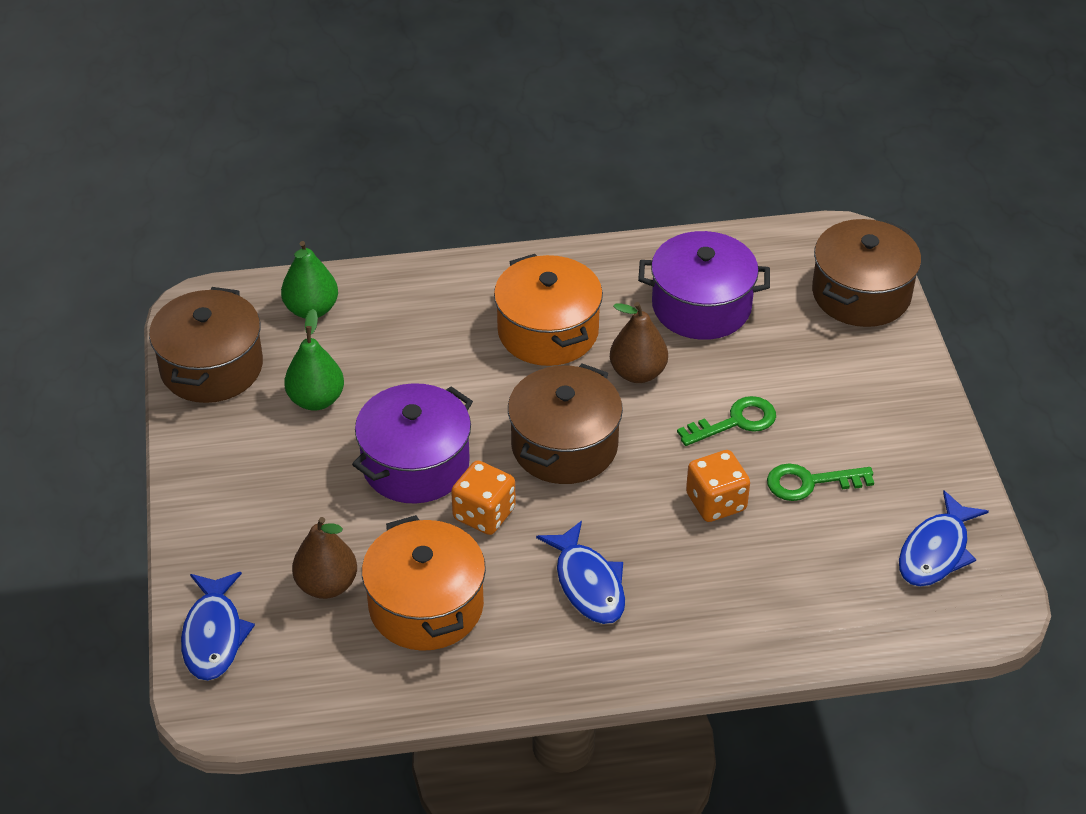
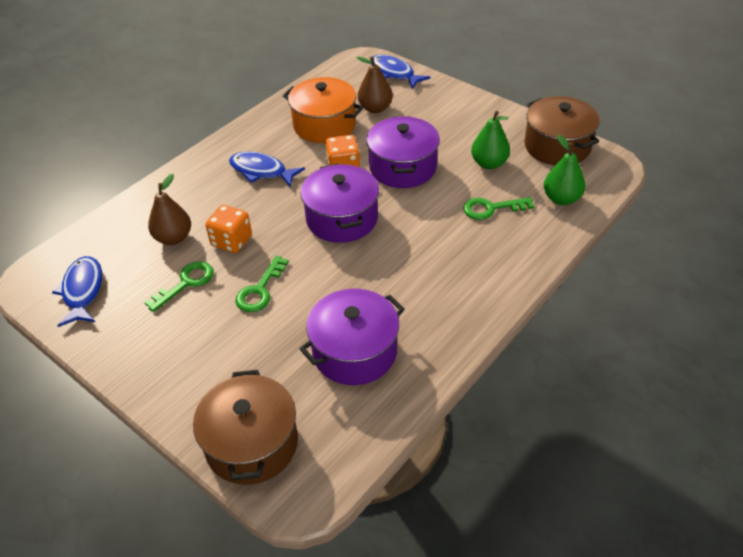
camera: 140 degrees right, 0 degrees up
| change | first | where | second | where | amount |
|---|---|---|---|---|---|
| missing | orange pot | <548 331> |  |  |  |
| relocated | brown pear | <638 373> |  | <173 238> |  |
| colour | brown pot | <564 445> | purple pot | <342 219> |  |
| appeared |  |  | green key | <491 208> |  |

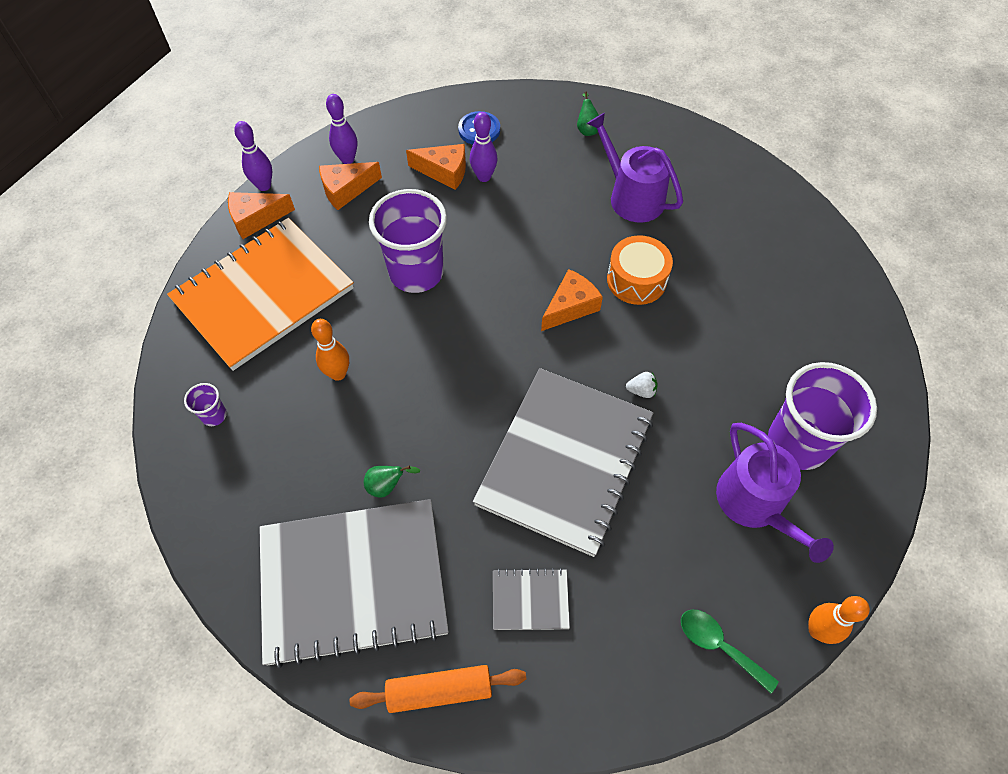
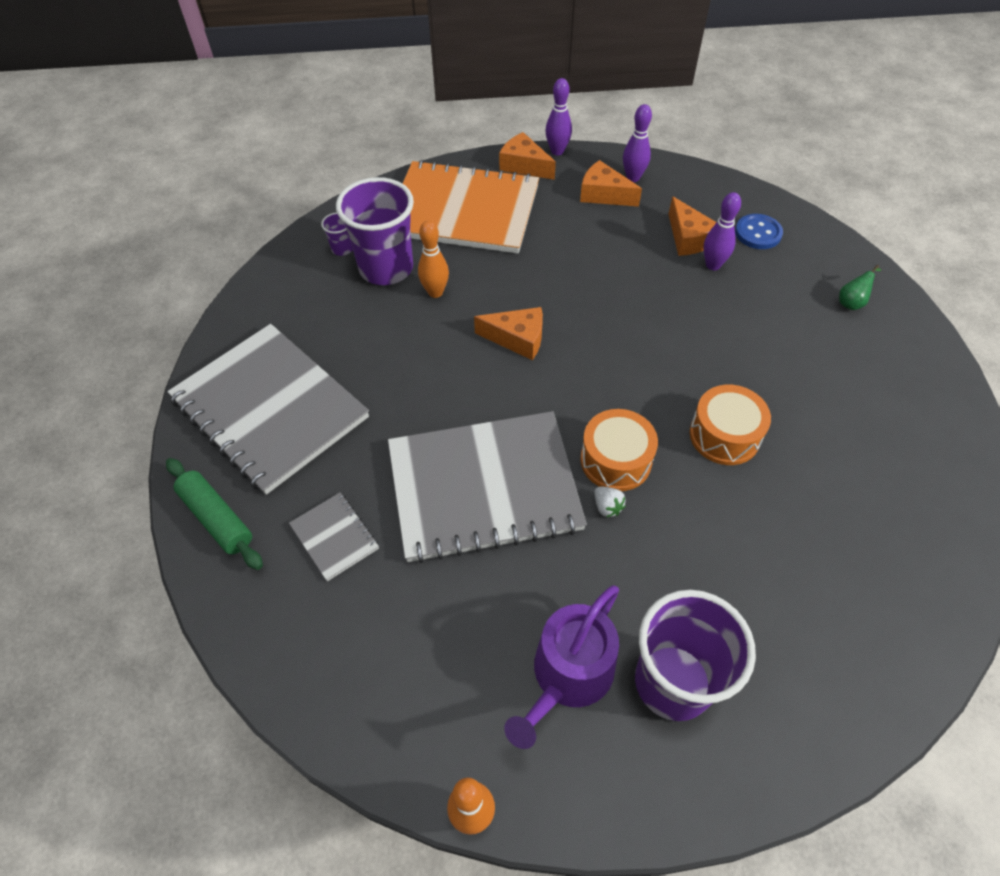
camera: 55 degrees right, 5 degrees down
| change | first | where | second | where | amount |
|---|---|---|---|---|---|
| missing | purple watering can | <631 196> |  |  |  |
| relocated | purple cup | <416 273> |  | <386 268> |  |
| relocated | orange cheese | <570 307> |  | <517 339> |  |
| missing | green pear | <387 486> |  |  |  |
| missing | green spoon | <718 645> |  |  |  |
| colour | orange rolling pin | <439 690> | green rolling pin | <217 518> |  |
| appeared |  |  | orange drum | <615 460> |  |

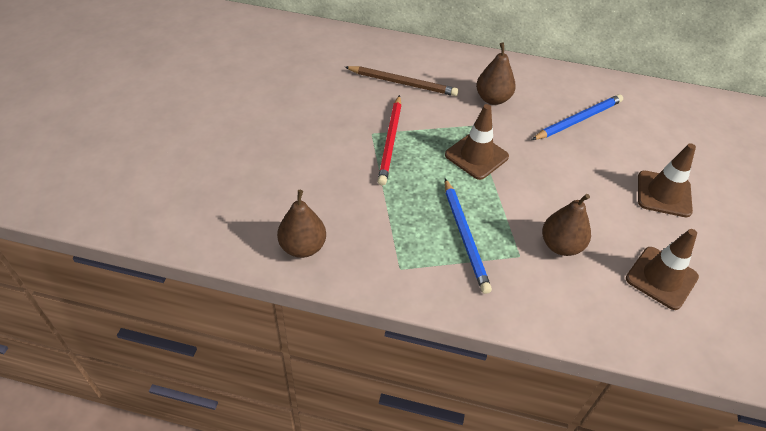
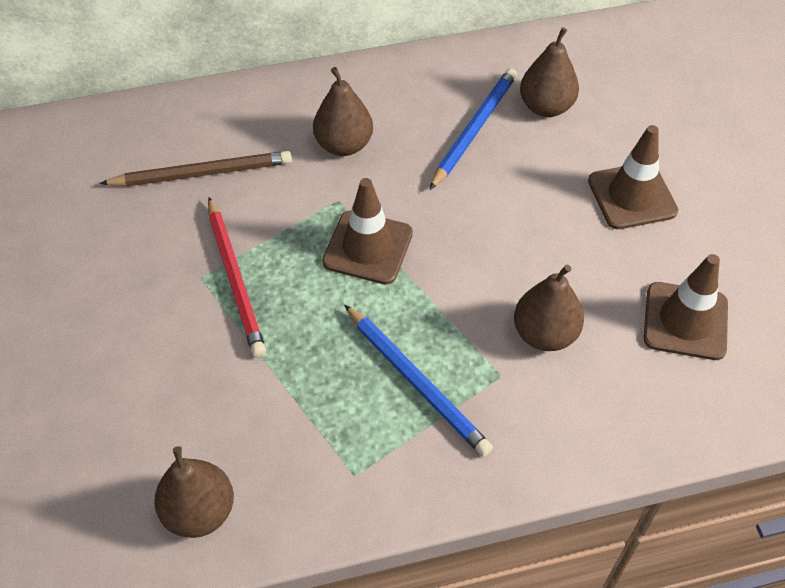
camera: 25 degrees left, 5 degrees up
| change | first | where | second | where | amount |
|---|---|---|---|---|---|
| appeared |  |  | brown pear | <546 107> |  |

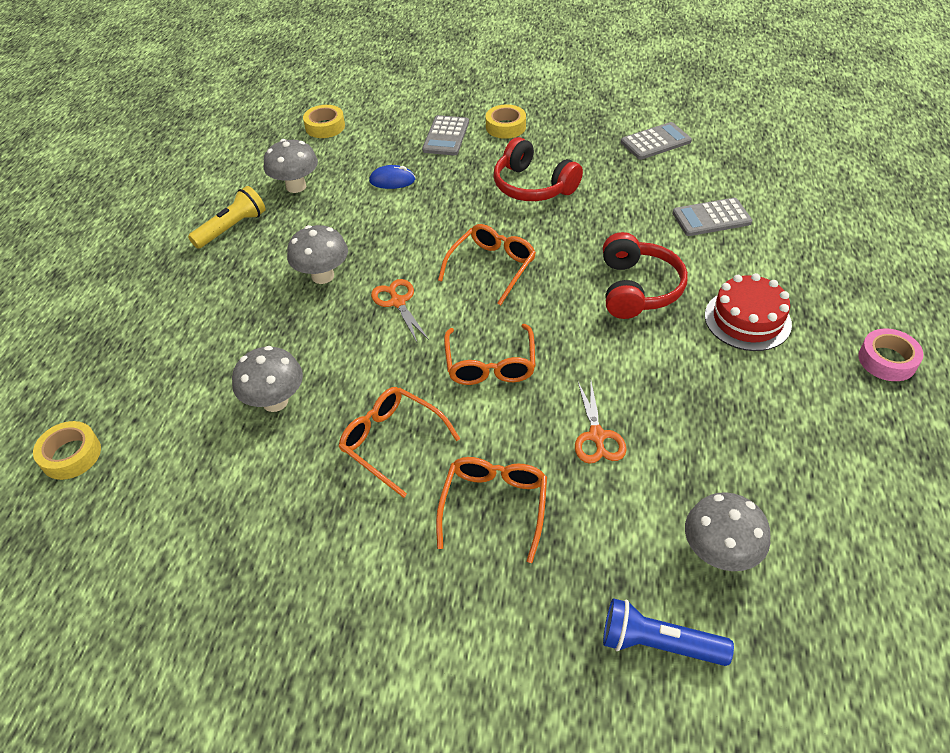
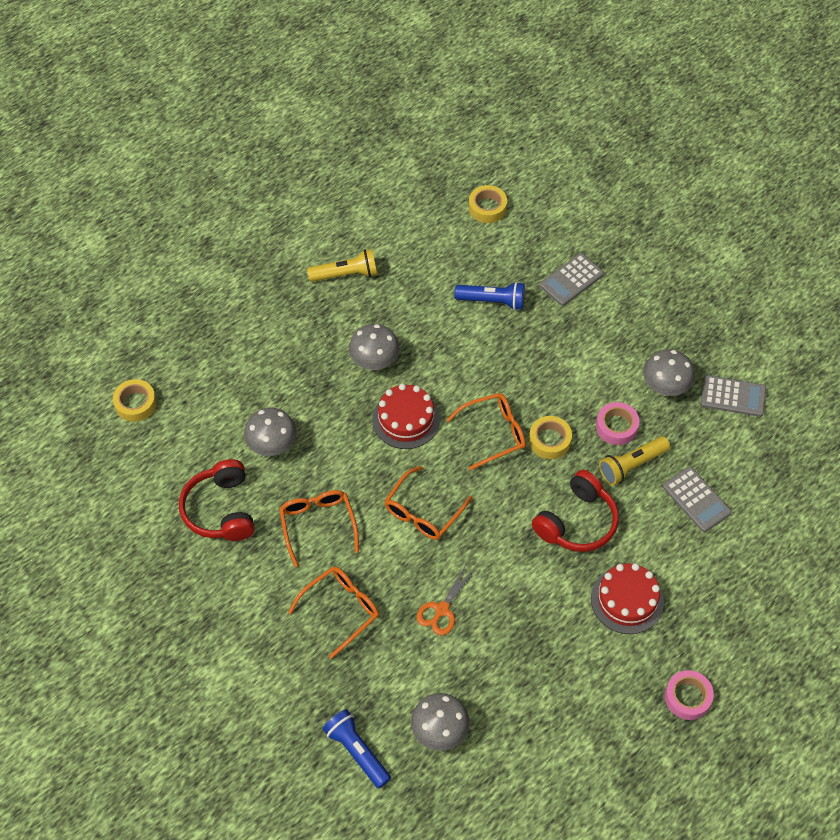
camera: 35 degrees right, 10 degrees up
| change | first | where | second | where | amount |
|---|---|---|---|---|---|
| relocated | yellow tape | <505 127> |  | <549 440> |  |
| relocated | red headphones | <533 186> |  | <220 509> |  |
| relocated | grey mushroom | <296 186> |  | <665 387> |  |
| exchanged | blue mouse | <392 180> | blue flashlight | <492 301> |  |
| spun | grey calculator | <711 218> |  | <696 499> | 150 degrees counterclockwise |
| exchanged | orange scissors | <398 302> | red cake | <406 419> |  |
| appeared |  |  | pink tape | <616 427> |  |
| appeared |  |  | yellow flashlight | <631 465> |  |

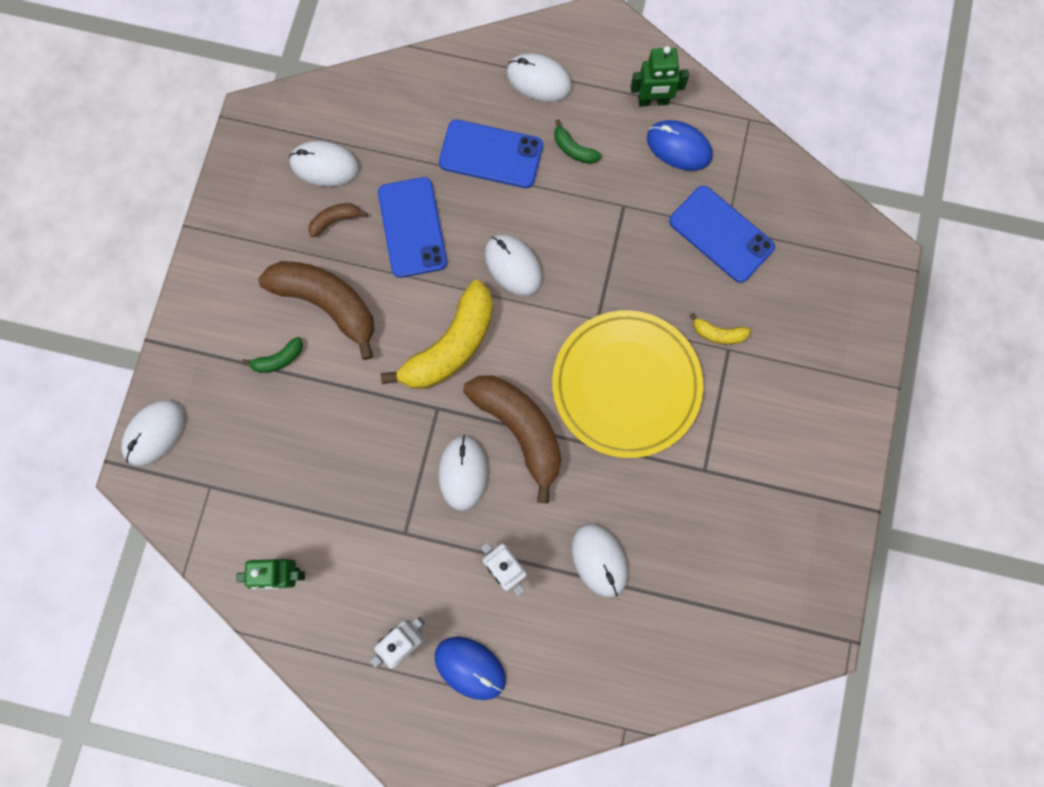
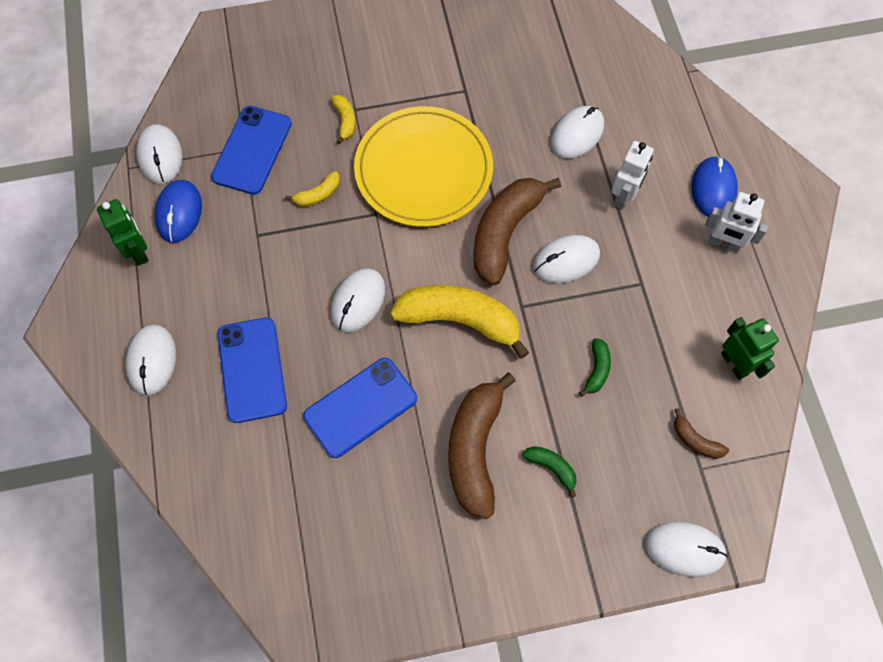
camera: 115 degrees left, 10 degrees down
| change | first | where | second | where | amount |
|---|---|---|---|---|---|
| relocated | green banana | <573 149> |  | <596 370> |  |
| relocated | white mouse | <324 165> |  | <160 156> |  |
| relocated | brown banana | <335 220> |  | <695 440> |  |
| appeared |  |  | yellow banana | <318 194> |  |

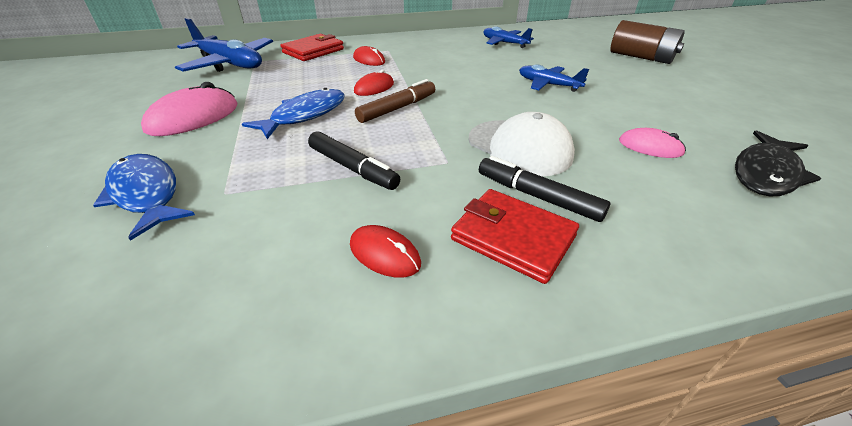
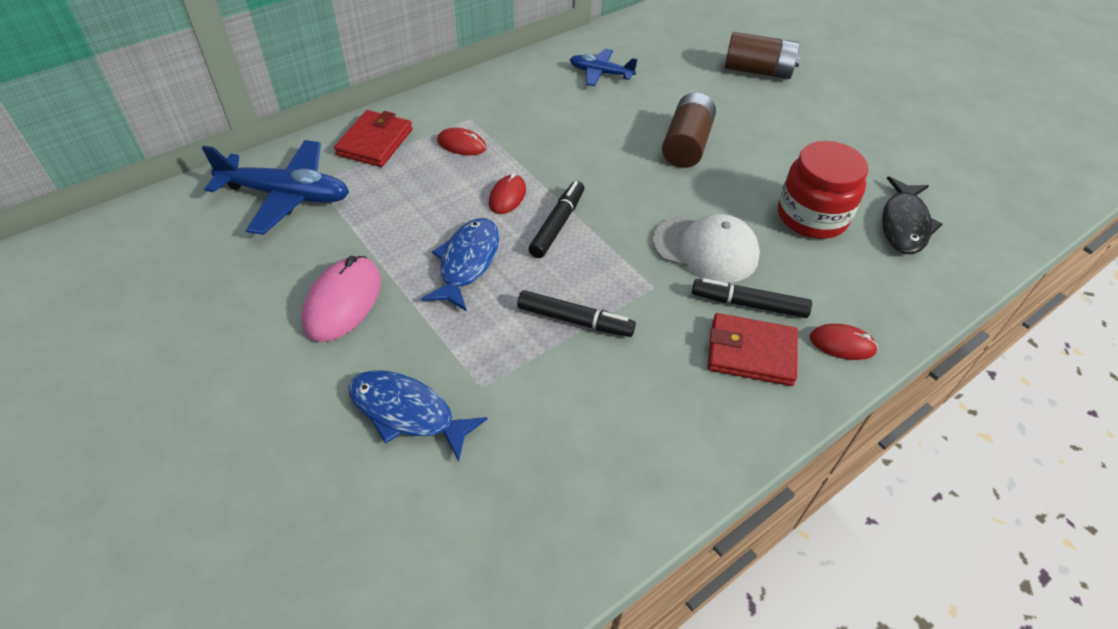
camera: 25 degrees left, 10 degrees up
| change | first | where | second | where | amount |
|---|---|---|---|---|---|
| exchanged | blue plane | <548 85> | brown battery | <686 145> |  |
| colour | brown marker | <397 108> | black marker | <557 224> |  |
| exchanged | pink mouse | <650 147> | red jar | <812 216> |  |
| relocated | red mouse | <384 254> |  | <842 344> |  |

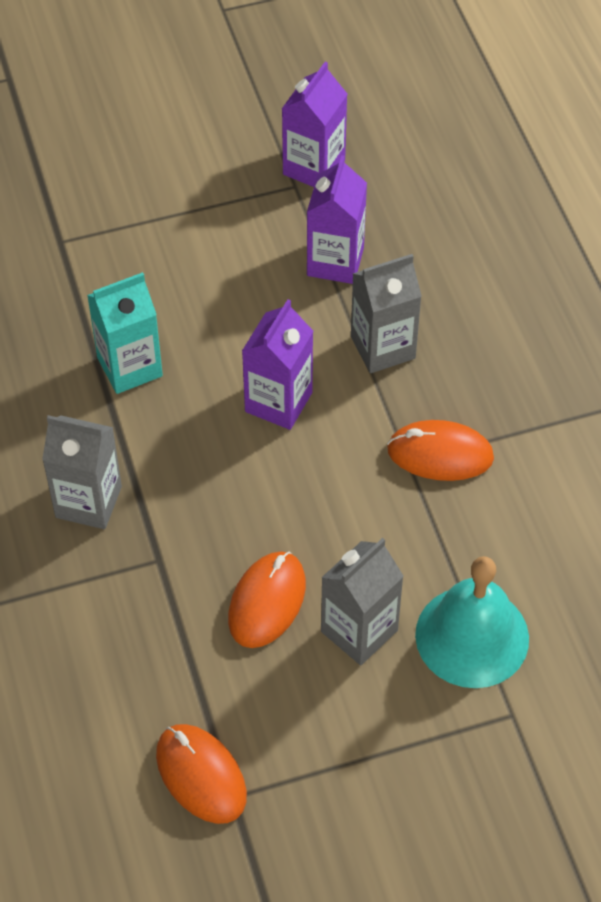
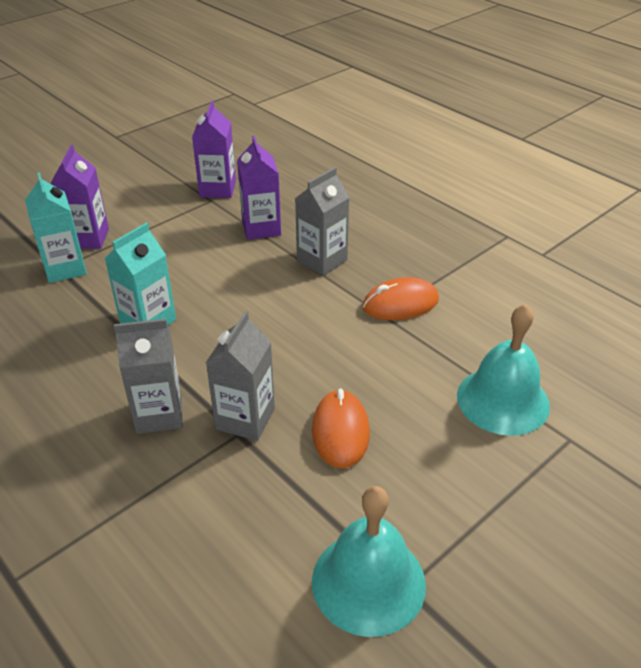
camera: 25 degrees left, 15 degrees down
| change | first | where | second | where | amount |
|---|---|---|---|---|---|
| relocated | purple carton | <278 402> |  | <88 238> |  |
| relocated | grey carton | <359 631> |  | <245 419> |  |
| exchanged | orange mouse | <201 775> | turquoise bell | <368 582> |  |
| appeared |  |  | turquoise carton | <65 268> |  |

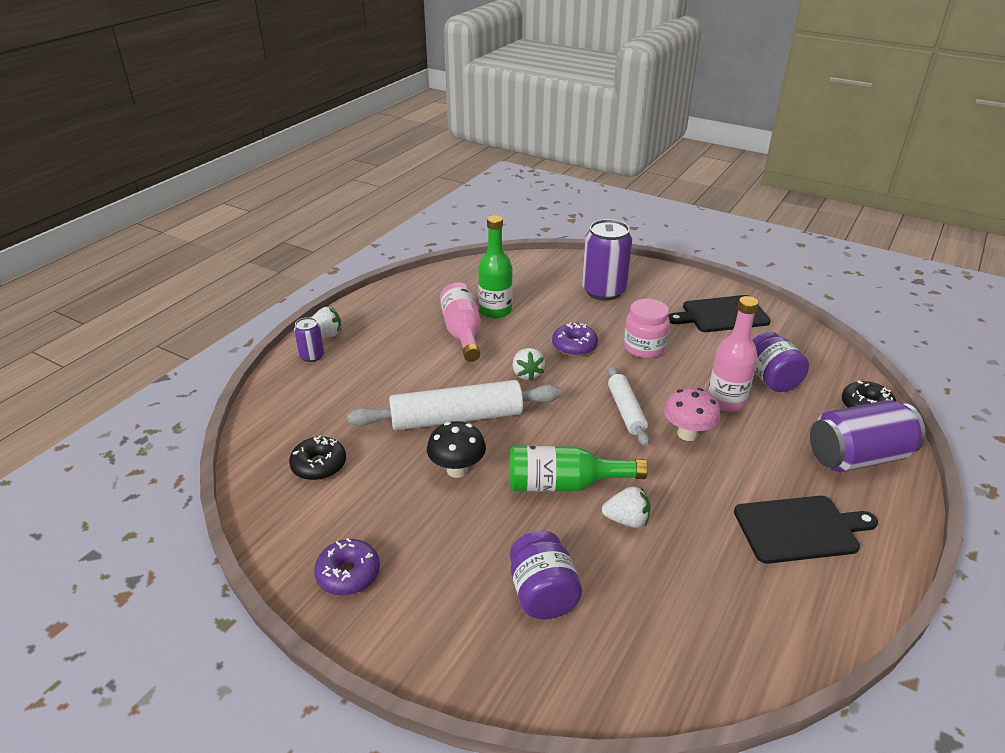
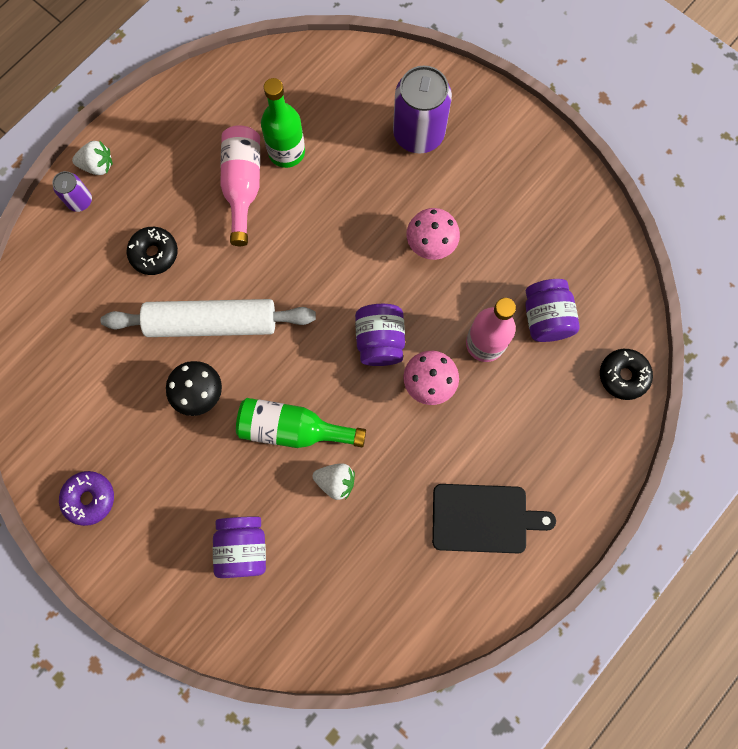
camera: 10 degrees right, 40 degrees up
| change | first | where | second | where | amount |
|---|---|---|---|---|---|
| missing | black cutting board | <721 315> |  |  |  |
| exchanged | pink jar | <644 348> | pink mushroom | <431 244> |  |
| missing | purple donut | <574 346> |  |  |  |
| missing | white strawberry | <527 374> |  |  |  |
| exchanged | white rolling pin | <626 411> | purple jar | <380 341> |  |
| missing | purple can | <857 457> |  |  |  |
| relocated | black donut | <319 465> |  | <154 254> |  |

